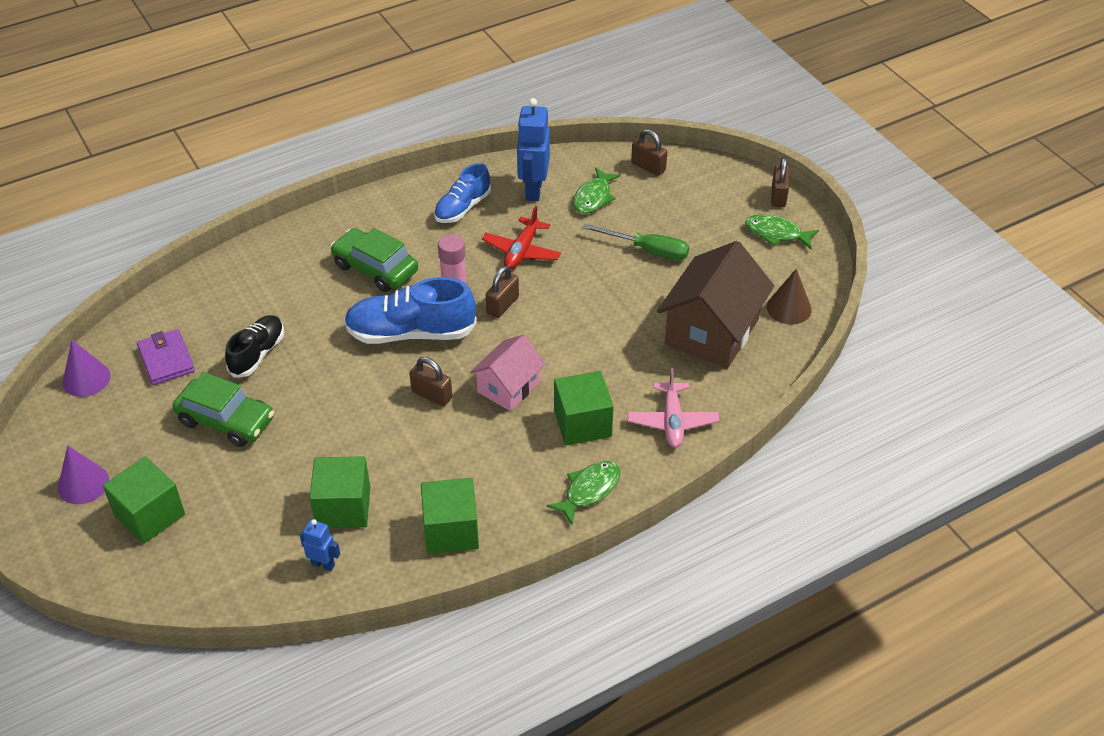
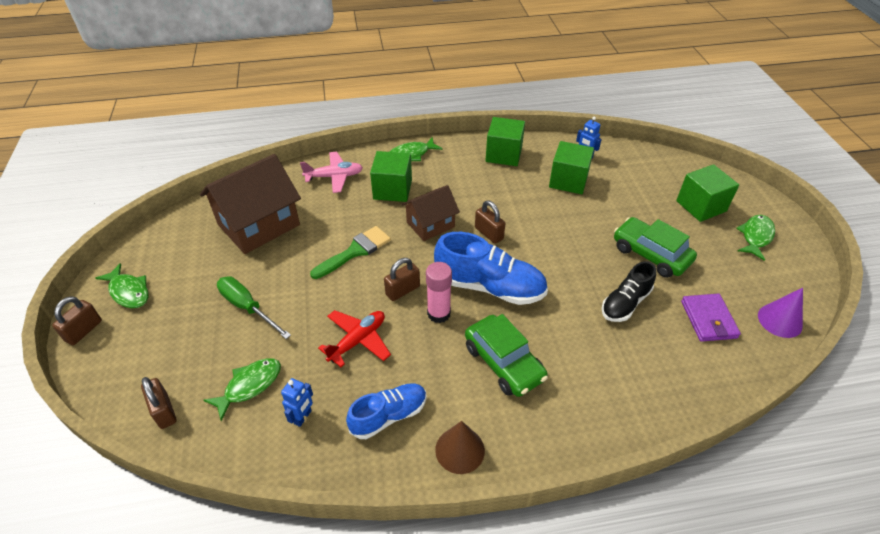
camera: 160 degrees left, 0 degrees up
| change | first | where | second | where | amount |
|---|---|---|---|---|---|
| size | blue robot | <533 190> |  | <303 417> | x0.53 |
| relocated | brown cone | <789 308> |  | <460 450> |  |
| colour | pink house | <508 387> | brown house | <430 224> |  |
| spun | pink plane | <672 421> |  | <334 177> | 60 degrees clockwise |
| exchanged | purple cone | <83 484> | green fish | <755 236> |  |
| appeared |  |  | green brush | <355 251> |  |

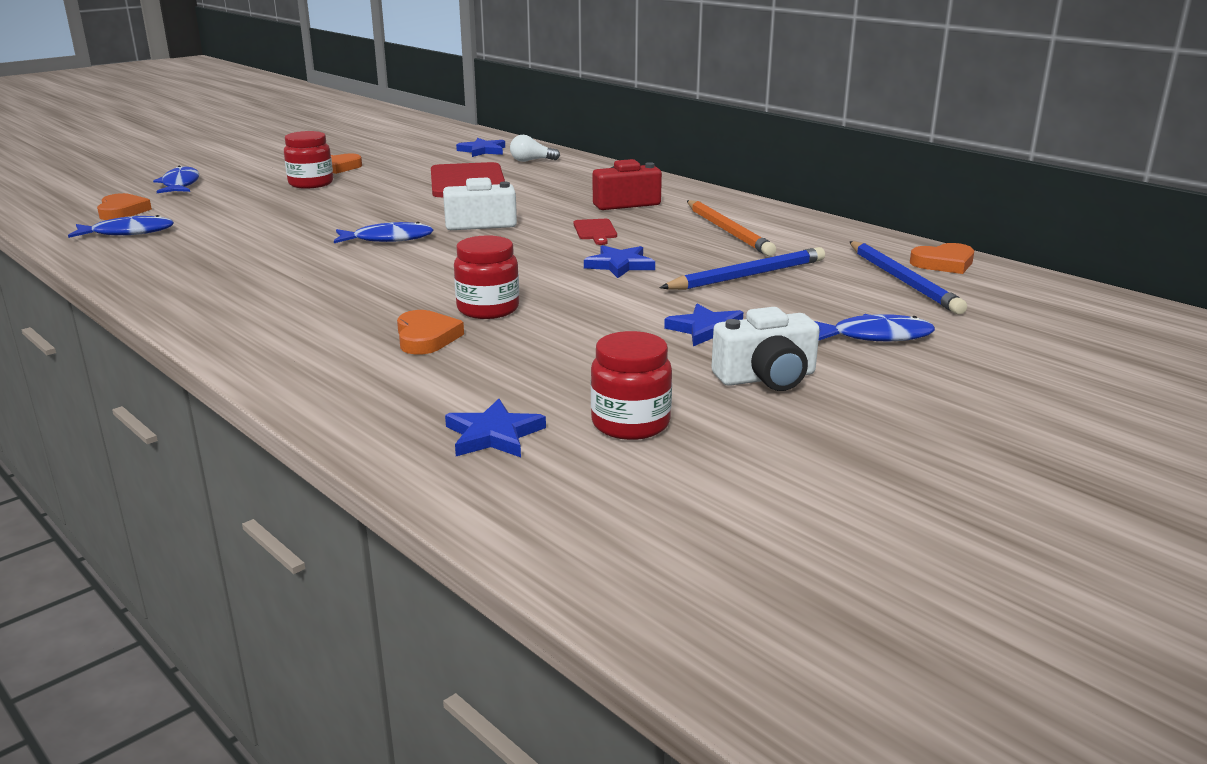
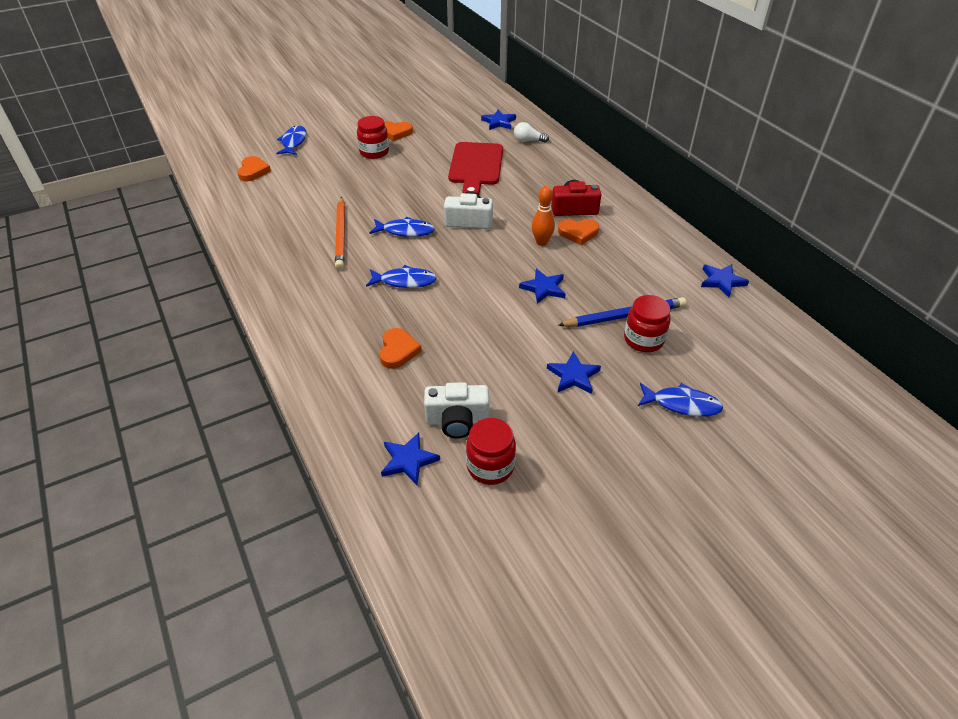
camera: 15 degrees right, 20 degrees up
| change | first | where | second | where | amount |
|---|---|---|---|---|---|
| relocated | orange pencil | <728 231> |  | <341 235> |  |
| relocated | blue fish | <128 233> |  | <404 281> |  |
| exchanged | red cutting board | <595 231> | orange bowling pin | <541 242> |  |
| relocated | red jar | <488 309> |  | <643 340> |  |
| missing | blue pencil | <902 280> |  |  |  |
| relocated | orange heart | <943 263> |  | <578 233> |  |
| relocated | white camera | <766 378> |  | <457 420> |  |
| appeared |  |  | blue star | <722 281> |  |

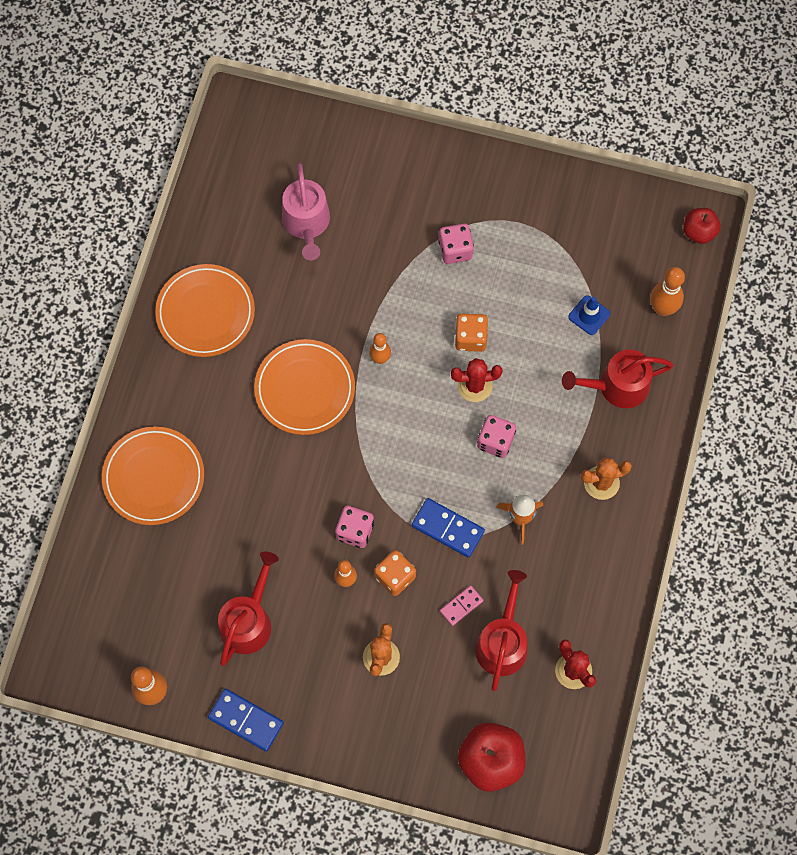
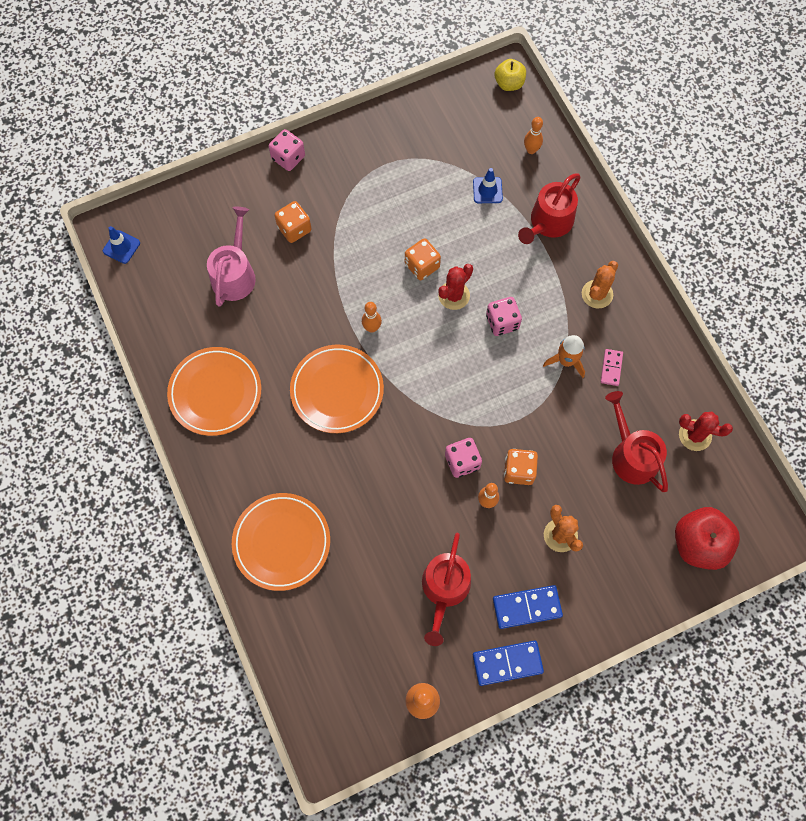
camera: 40 degrees left, 0 degrees up
| change | first | where | second | where | amount |
|---|---|---|---|---|---|
| spun | pink watering can | <307 223> |  | <235 274> | 120 degrees counterclockwise |
| colour | red apple | <699 232> | yellow apple | <509 84> |  |
| relocated | pink dice | <455 250> |  | <288 158> |  |
| size | orange bowling pin | <662 308> |  | <531 150> | x0.66 |
| relocated | blue domino | <447 529> |  | <527 607> |  |
| spun | red watering can | <248 621> |  | <444 589> | 150 degrees counterclockwise |
| relocated | pink domino | <461 606> |  | <611 368> |  |
| appeared |  |  | orange dice | <294 229> |  |
| appeared |  |  | blue traffic cone | <121 247> |  |

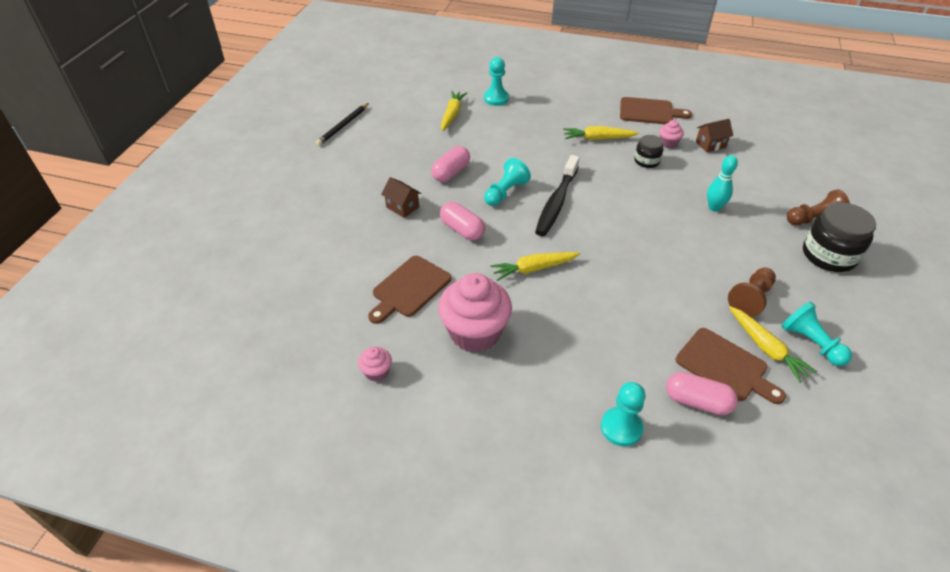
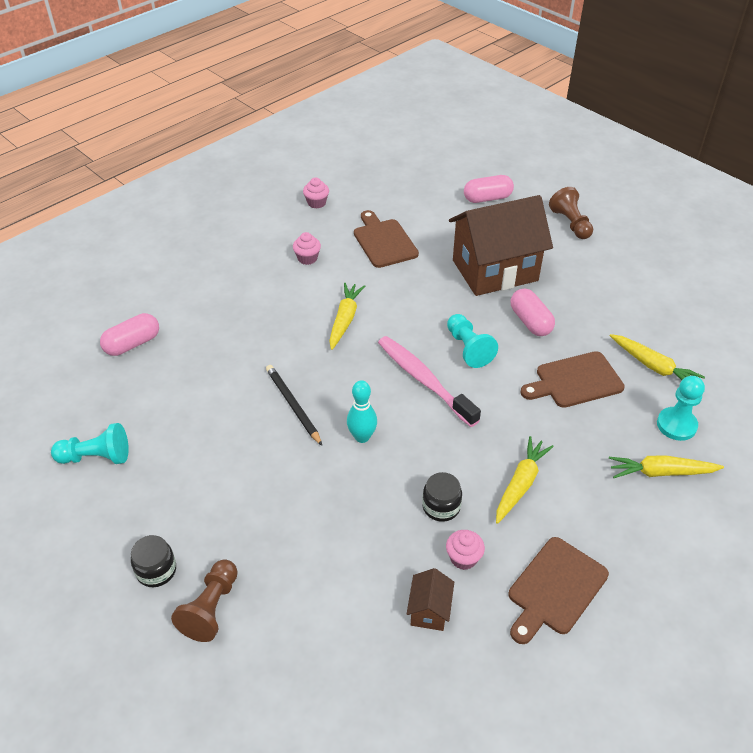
camera: 120 degrees right, 0 degrees up
| change | first | where | second | where | amount |
|---|---|---|---|---|---|
| relocated | black pencil | <343 126> |  | <293 405> |  |
| colour | black toothbrush | <556 202> | pink toothbrush | <424 380> |  |
| relocated | turquoise bowling pin | <714 207> |  | <362 437> |  |
| size | brown house | <402 207> |  | <495 270> | x2.49 |
| relocated | pink capsule | <462 230> |  | <487 198> |  |
| size | black jar | <828 255> |  | <156 570> | x0.56 |
| relocated | brown pawn | <750 298> |  | <570 224> |  |
| size | pink cupcake | <475 333> |  | <307 258> | x0.44 |
| relocated | yellow carrot | <766 348> |  | <660 472> |  |
| relocated | brown cutting board | <725 366> |  | <575 381> |  |
| missing | turquoise pawn | <621 428> |  |  |  |

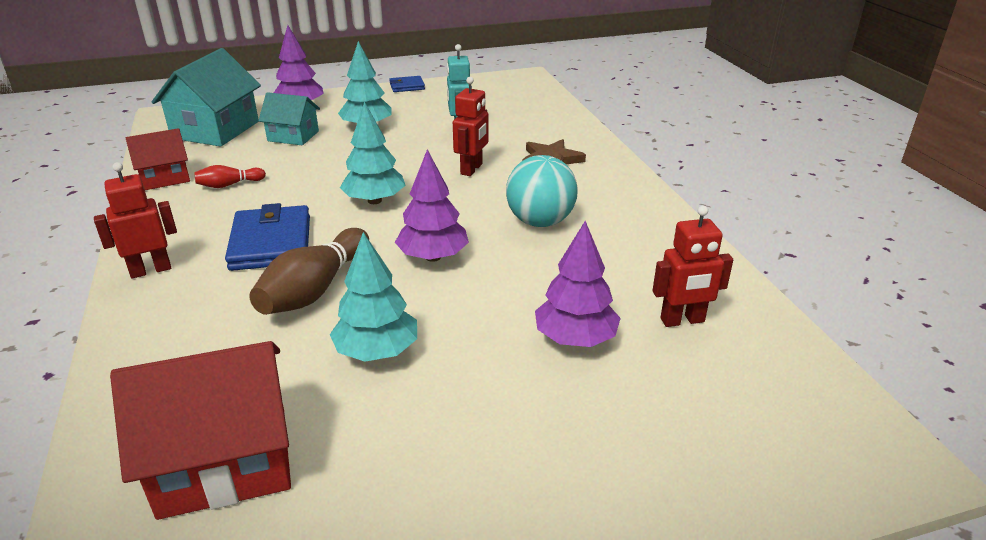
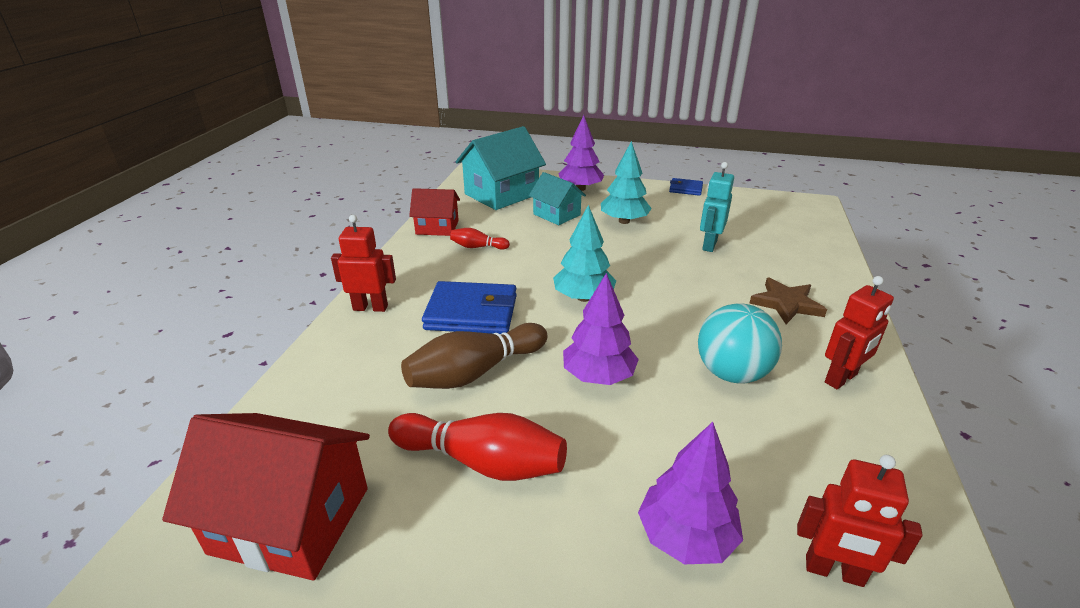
camera: 30 degrees right, 0 degrees up
| change | first | where | second | where | amount |
|---|---|---|---|---|---|
| relocated | red robot | <472 169> |  | <841 378> |  |
| spun | blue wallet | <271 243> |  | <471 312> | 75 degrees clockwise |
| exchanged | turquoise tree | <377 351> | red bowling pin | <482 462> |  |

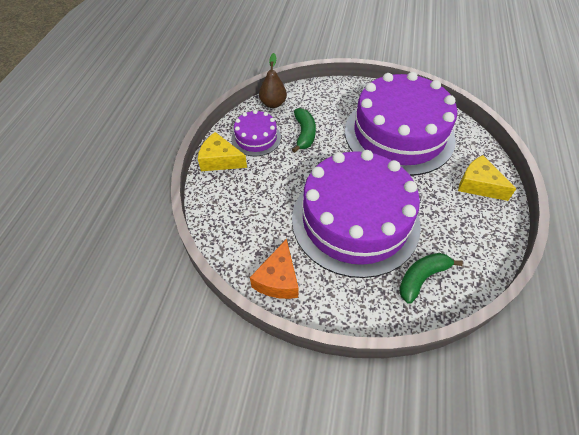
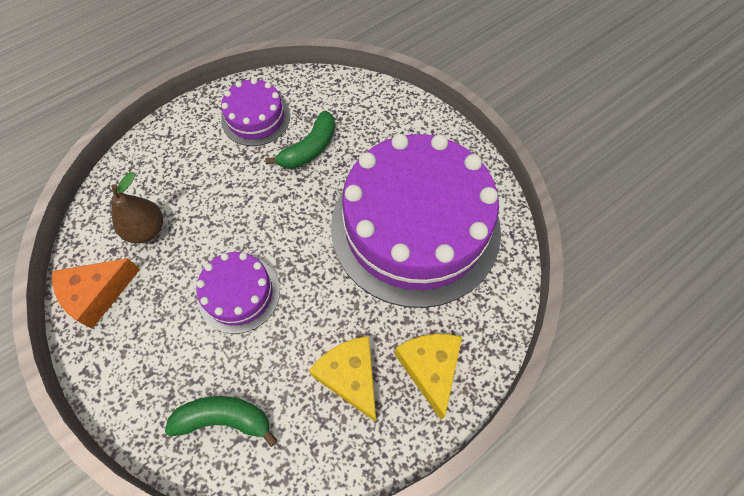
camera: 40 degrees right, 10 degrees up
| change | first | where | second | where | amount |
|---|---|---|---|---|---|
| relocated | brown pear | <273 104> |  | <146 230> |  |
| relocated | yellow cheese | <220 160> |  | <350 377> |  |
| size | purple cake | <355 220> |  | <239 294> | x0.45 |

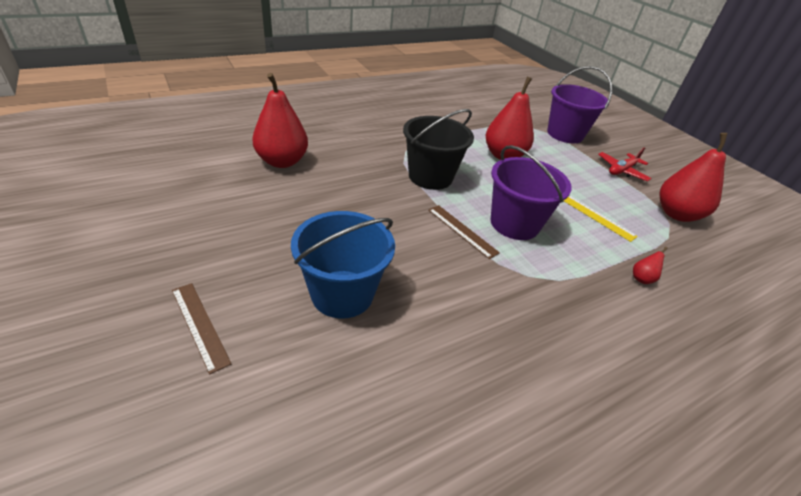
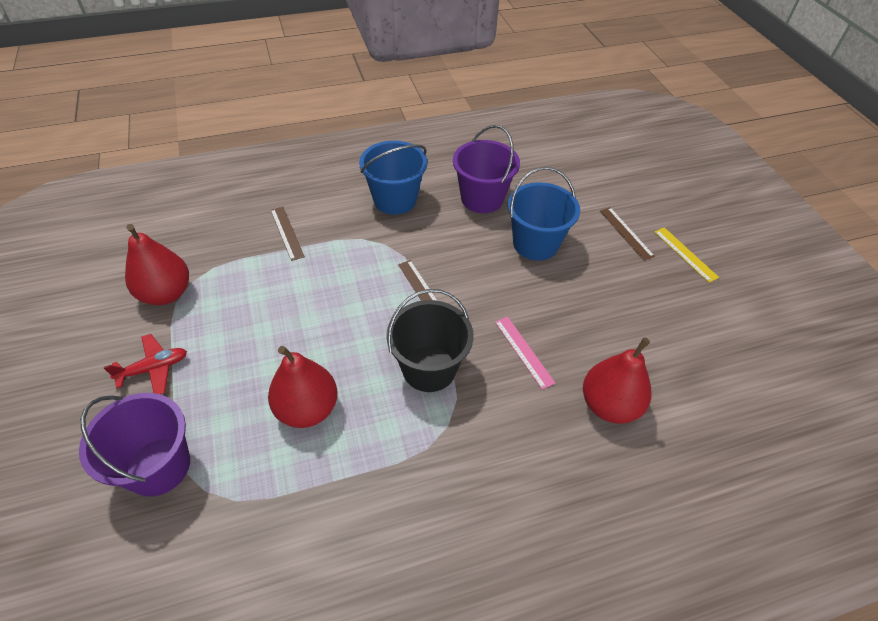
camera: 165 degrees left, 10 degrees up
| change | first | where | second | where | amount |
|---|---|---|---|---|---|
| relocated | purple bucket | <514 224> |  | <482 198> |  |
| relocated | yellow ruler | <597 217> |  | <685 254> |  |
| exchanged | red pear | <642 278> | brown ruler | <286 233> |  |
| appeared |  |  | blue bucket | <395 199> |  |
| appeared |  |  | pink ruler | <523 351> |  |

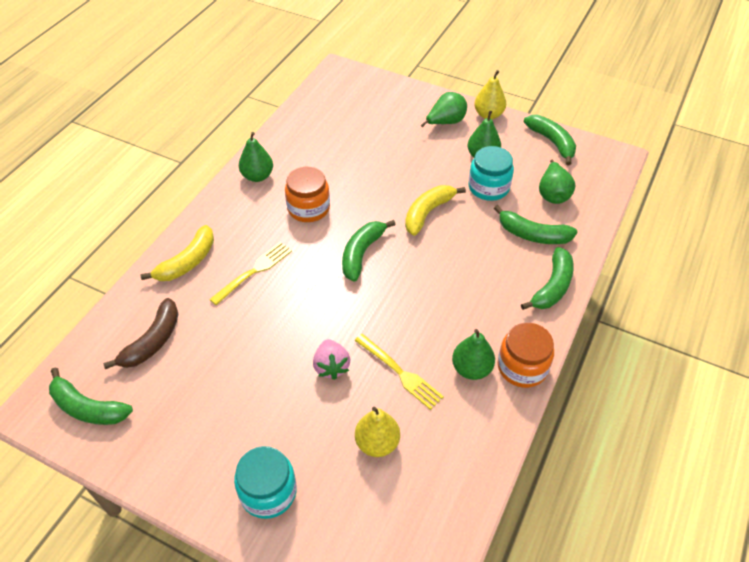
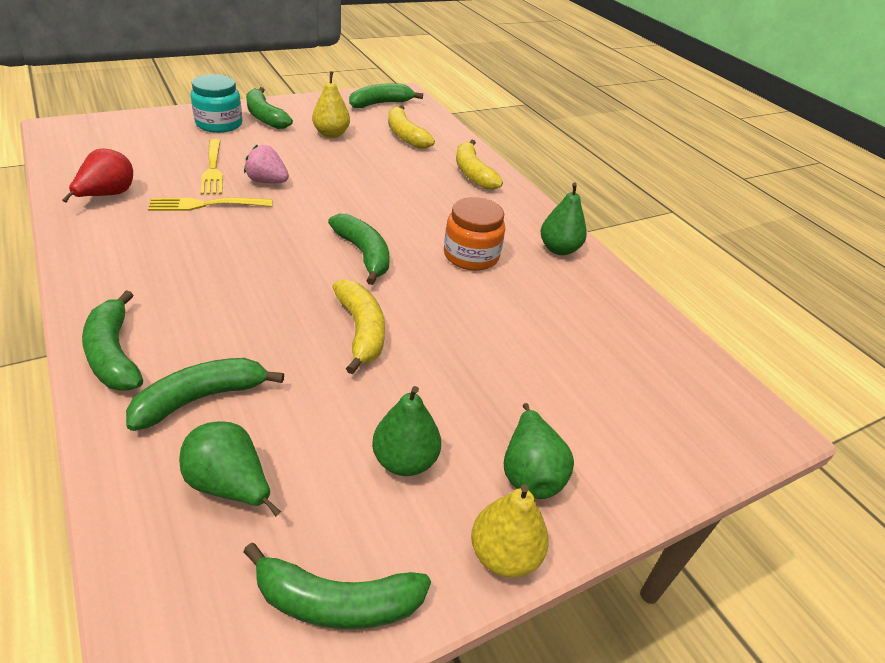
camera: 120 degrees right, 10 degrees down
| change | first | where | second | where | amount |
|---|---|---|---|---|---|
| missing | turquoise jar | <488 187> |  |  |  |
| relocated | yellow fork | <254 271> |  | <213 169> |  |
| colour | brown banana | <153 341> | yellow banana | <405 135> |  |
| missing | orange jar | <522 367> |  |  |  |
| missing | green pear | <471 369> |  |  |  |
| relocated | yellow pear | <377 443> |  | <331 134> |  |
| appeared |  |  | green banana | <265 117> |  |
| appeared |  |  | red pear | <107 195> |  |

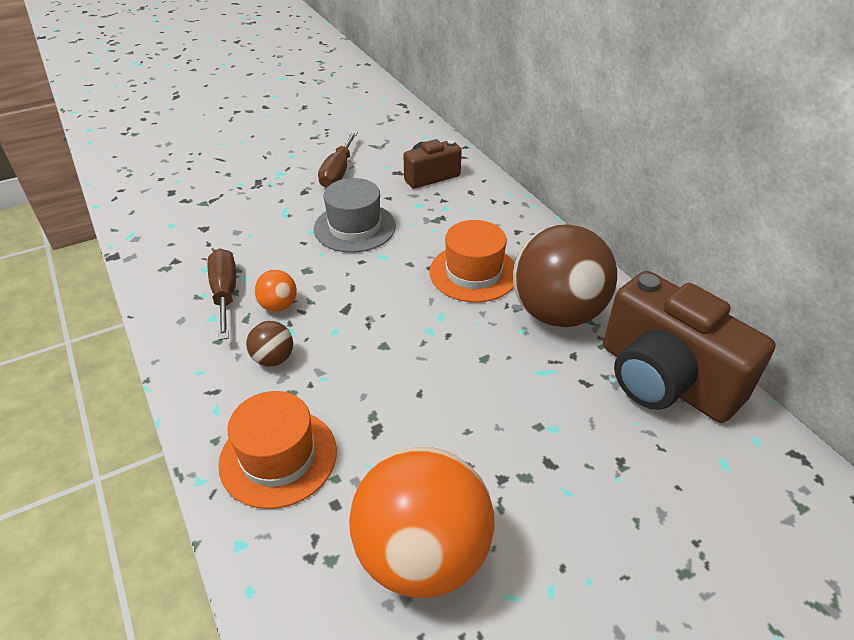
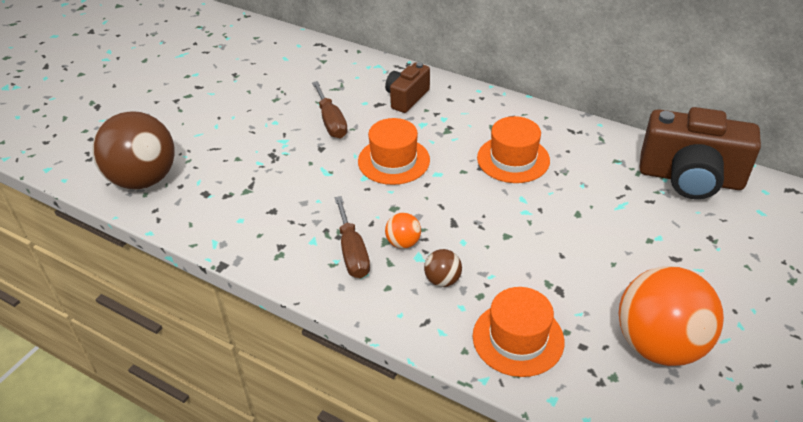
camera: 30 degrees left, 0 degrees up
| change | first | where | second | where | amount |
|---|---|---|---|---|---|
| colour | grey hat | <354 227> | orange hat | <394 161> |  |
| relocated | brown ball | <557 313> |  | <144 179> |  |
| spun | brown screwdriver | <225 293> |  | <352 252> | 150 degrees counterclockwise |

